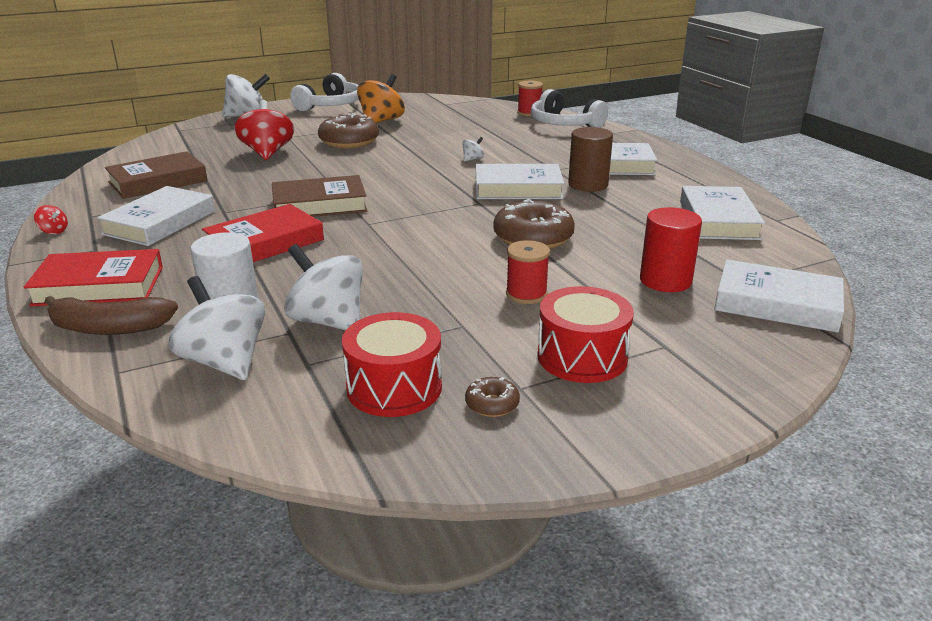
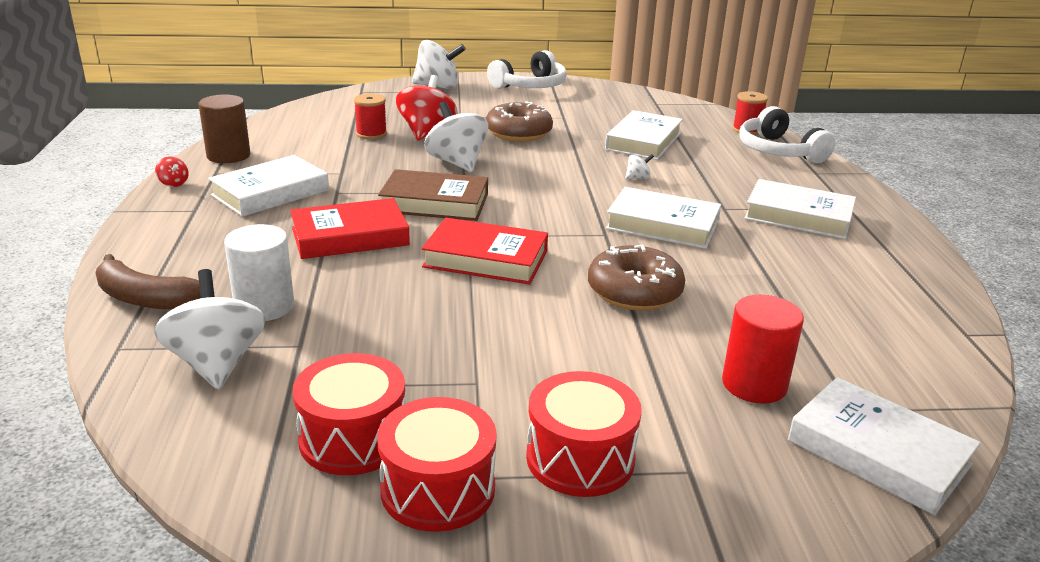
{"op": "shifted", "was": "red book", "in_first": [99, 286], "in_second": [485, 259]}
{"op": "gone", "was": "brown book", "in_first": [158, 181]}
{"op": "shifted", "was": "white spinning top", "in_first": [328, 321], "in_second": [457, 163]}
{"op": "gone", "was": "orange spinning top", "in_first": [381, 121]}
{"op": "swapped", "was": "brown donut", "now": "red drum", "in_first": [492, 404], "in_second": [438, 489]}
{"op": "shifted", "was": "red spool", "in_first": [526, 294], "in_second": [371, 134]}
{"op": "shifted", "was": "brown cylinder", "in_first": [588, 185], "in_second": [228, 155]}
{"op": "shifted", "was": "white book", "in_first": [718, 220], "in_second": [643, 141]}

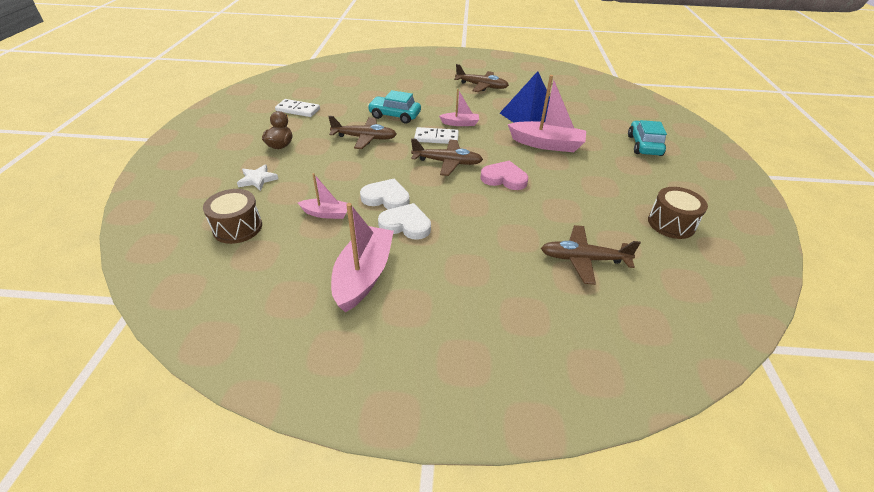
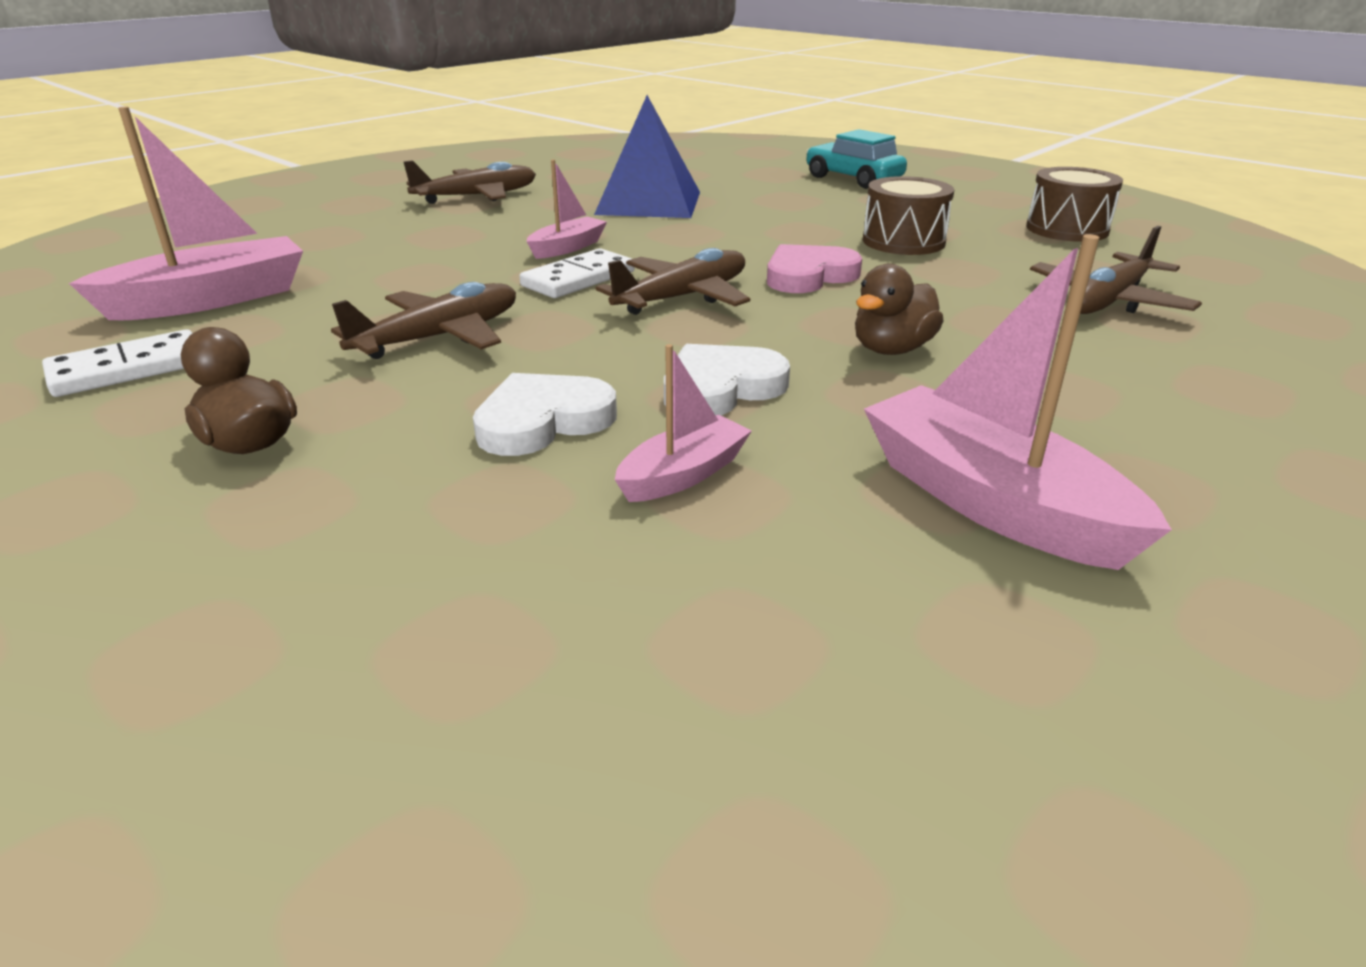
{"op": "shifted", "was": "brown drum", "in_first": [237, 227], "in_second": [903, 241]}
{"op": "gone", "was": "white star", "in_first": [257, 179]}
{"op": "gone", "was": "turquoise car", "in_first": [394, 116]}
{"op": "shifted", "was": "white heart", "in_first": [406, 225], "in_second": [543, 421]}
{"op": "shifted", "was": "pink boat", "in_first": [546, 144], "in_second": [210, 300]}
{"op": "new", "now": "brown duck", "in_second": [892, 349]}

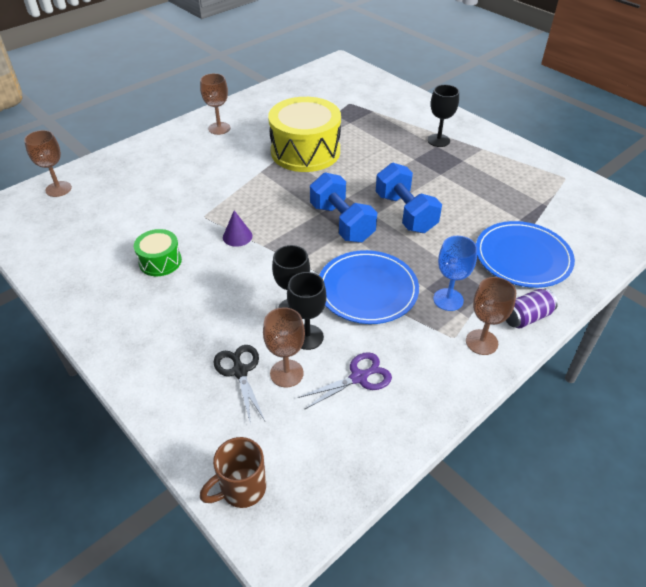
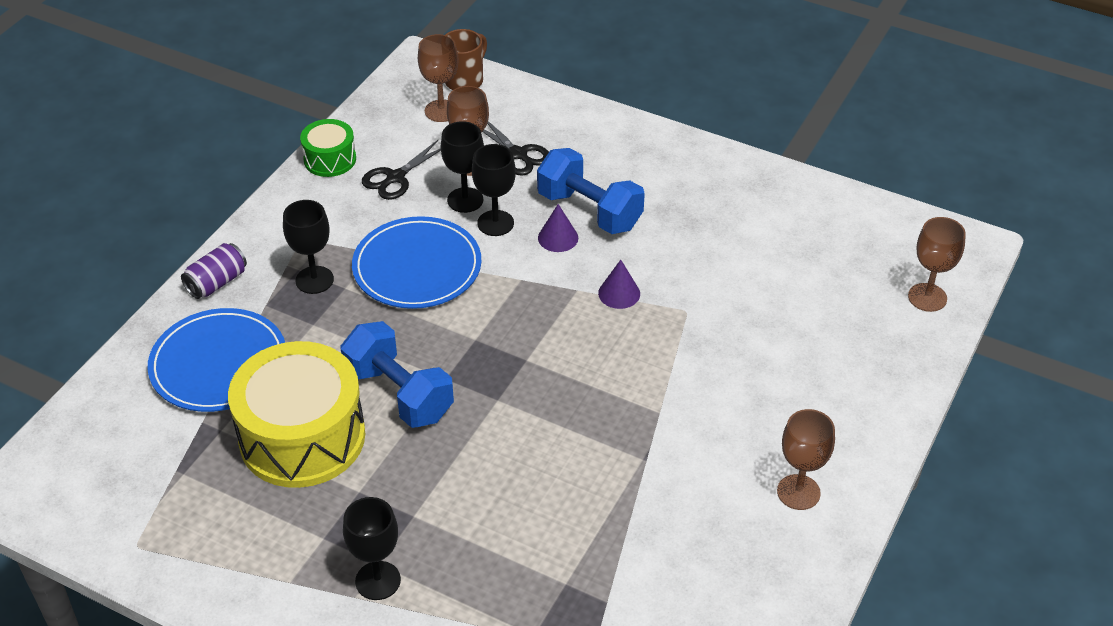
{"op": "shifted", "was": "green drum", "in_first": [160, 261], "in_second": [330, 159]}
{"op": "shifted", "was": "yellow drum", "in_first": [305, 151], "in_second": [302, 437]}
{"op": "repainted", "was": "purple scissors", "now": "black scissors", "in_first": [359, 377], "in_second": [395, 178]}
{"op": "shifted", "was": "blue dumbbell", "in_first": [342, 223], "in_second": [589, 211]}
{"op": "repainted", "was": "blue goblet", "now": "black goblet", "in_first": [448, 299], "in_second": [314, 280]}
{"op": "shifted", "was": "brown goblet", "in_first": [481, 342], "in_second": [441, 111]}
{"op": "new", "now": "purple cone", "in_second": [558, 238]}

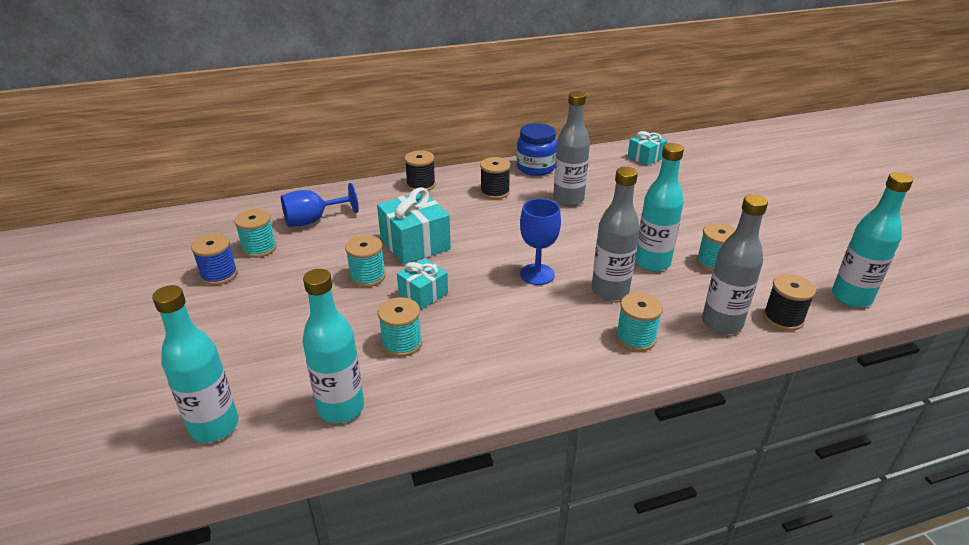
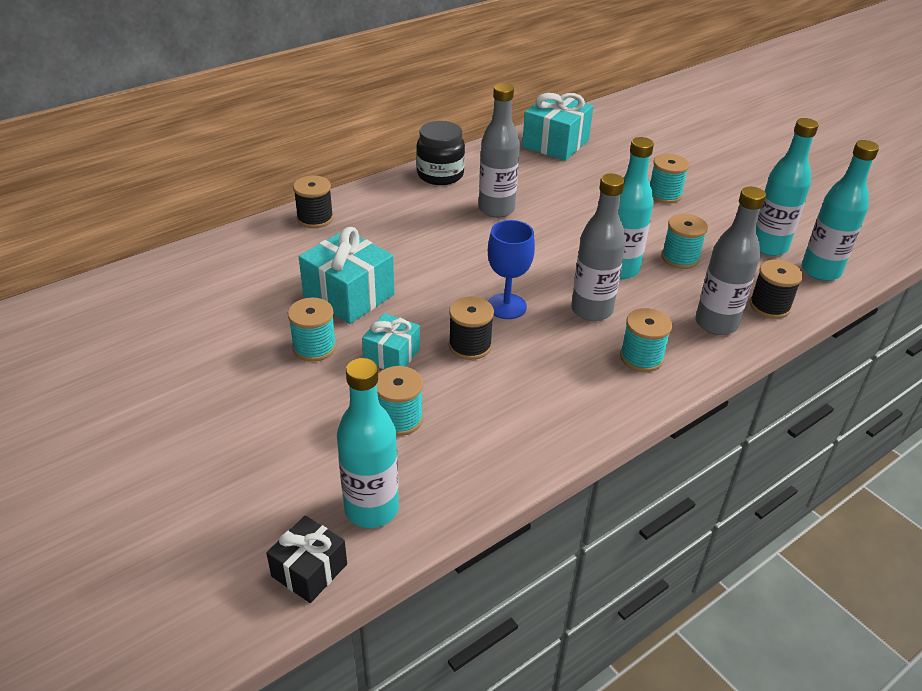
{"op": "shifted", "was": "turquoise bottle", "in_first": [214, 426], "in_second": [768, 247]}
{"op": "gone", "was": "blue spool", "in_first": [219, 275]}
{"op": "shifted", "was": "turquoise spool", "in_first": [259, 248], "in_second": [664, 194]}
{"op": "gone", "was": "blue goblet", "in_first": [313, 220]}
{"op": "shifted", "was": "black spool", "in_first": [495, 192], "in_second": [470, 346]}
{"op": "repainted", "was": "blue jar", "now": "black jar", "in_first": [536, 168], "in_second": [440, 175]}
{"op": "scaled", "was": "turquoise gift", "in_first": [645, 157], "in_second": [555, 143], "ratio": 1.67}
{"op": "new", "now": "black gift", "in_second": [309, 570]}

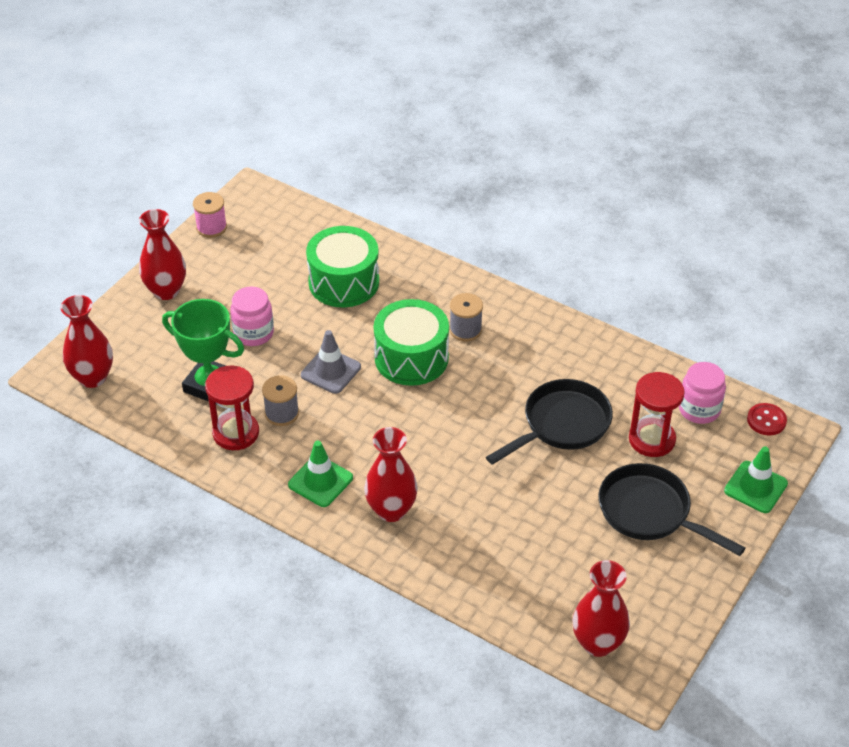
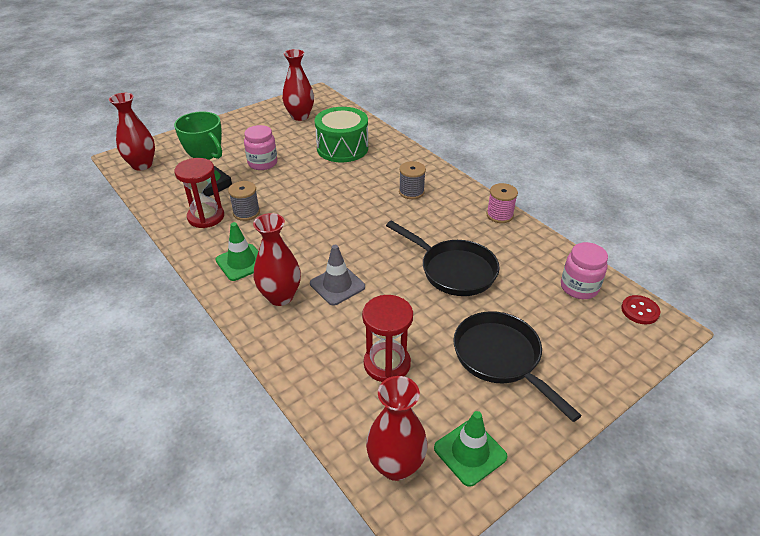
{"op": "shifted", "was": "red vase", "in_first": [166, 291], "in_second": [300, 116]}
{"op": "shifted", "was": "pink spool", "in_first": [211, 227], "in_second": [499, 215]}
{"op": "shifted", "was": "grey traffic cone", "in_first": [331, 371], "in_second": [337, 285]}
{"op": "gone", "was": "green drum", "in_first": [411, 358]}
{"op": "rotated", "was": "black pan", "in_first": [561, 425], "in_second": [453, 270], "clockwise": 60}
{"op": "shifted", "was": "red hourglass", "in_first": [652, 439], "in_second": [387, 364]}
{"op": "shifted", "was": "green traffic cone", "in_first": [755, 487], "in_second": [470, 452]}

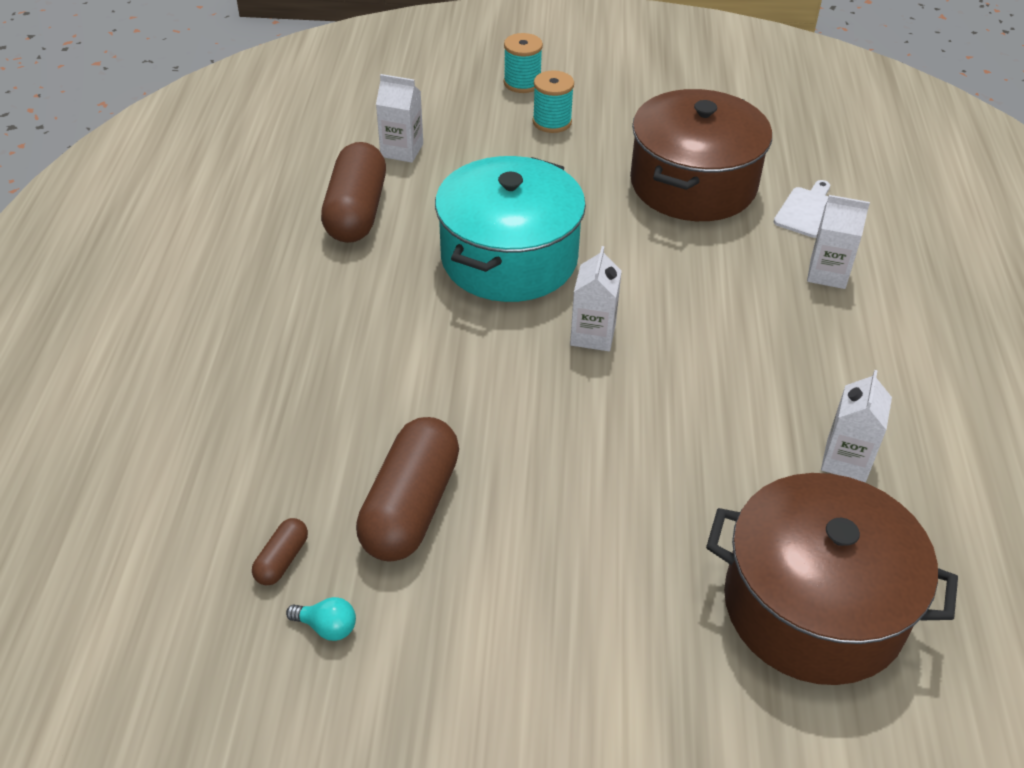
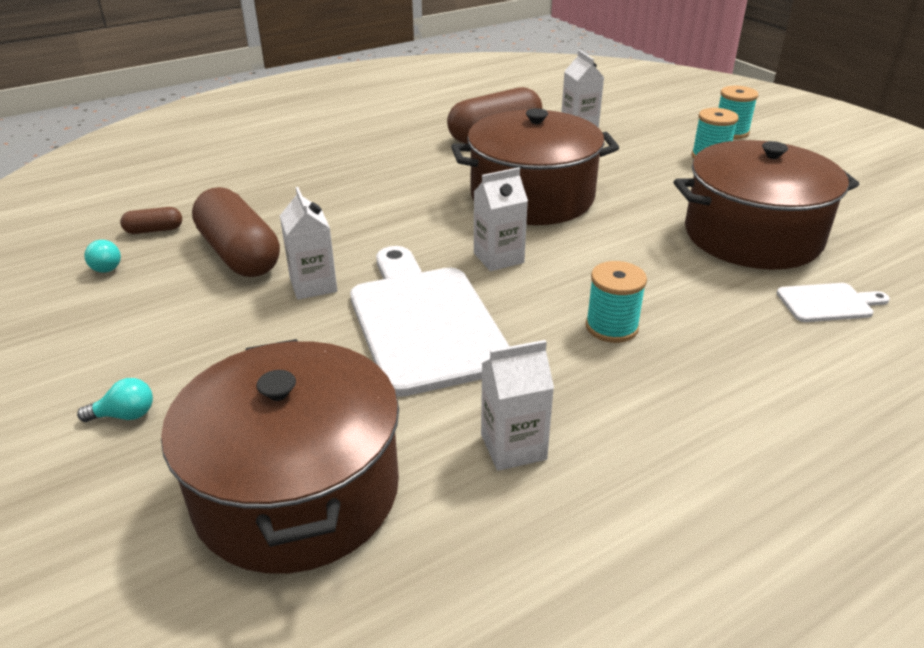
{"op": "rotated", "was": "brown capsule", "in_first": [411, 507], "in_second": [239, 254], "clockwise": 75}
{"op": "repainted", "was": "turquoise pot", "now": "brown pot", "in_first": [509, 258], "in_second": [532, 197]}
{"op": "shifted", "was": "white carton", "in_first": [827, 273], "in_second": [313, 285]}
{"op": "new", "now": "turquoise light bulb", "in_second": [125, 415]}
{"op": "new", "now": "white cutting board", "in_second": [424, 322]}
{"op": "new", "now": "turquoise spool", "in_second": [611, 327]}

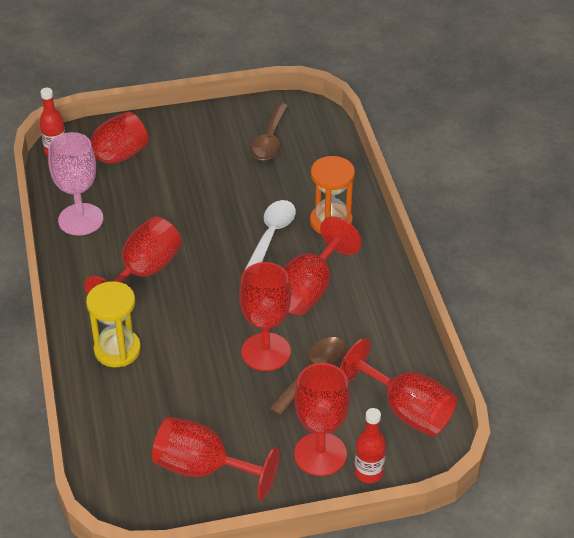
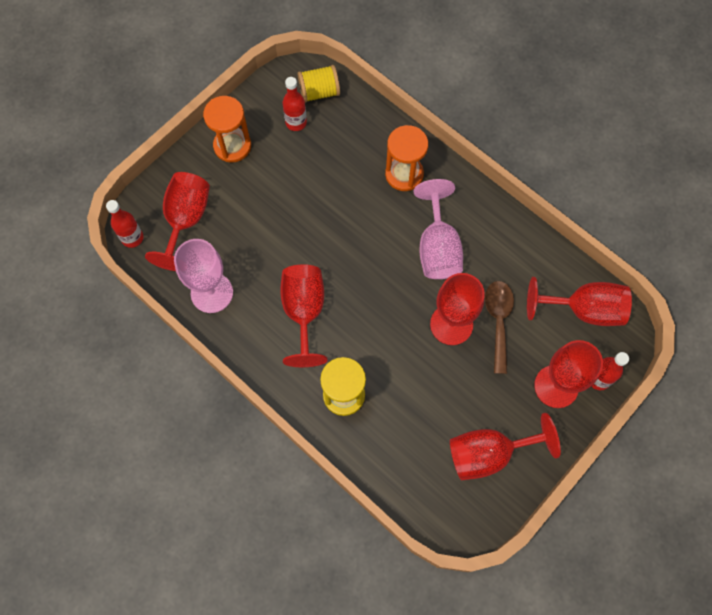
{"op": "gone", "was": "white spoon", "in_first": [272, 234]}
{"op": "swapped", "was": "brown spoon", "now": "red bottle", "in_first": [270, 140], "in_second": [296, 122]}
{"op": "repainted", "was": "red goblet", "now": "pink goblet", "in_first": [309, 289], "in_second": [437, 248]}
{"op": "new", "now": "orange hourglass", "in_second": [232, 146]}
{"op": "new", "now": "yellow spool", "in_second": [319, 92]}

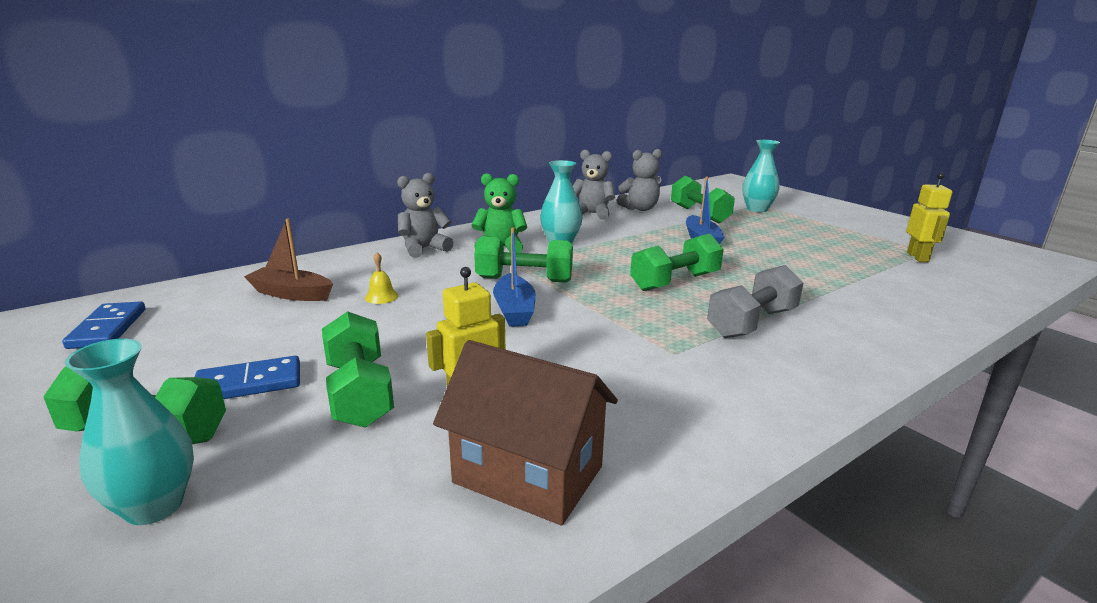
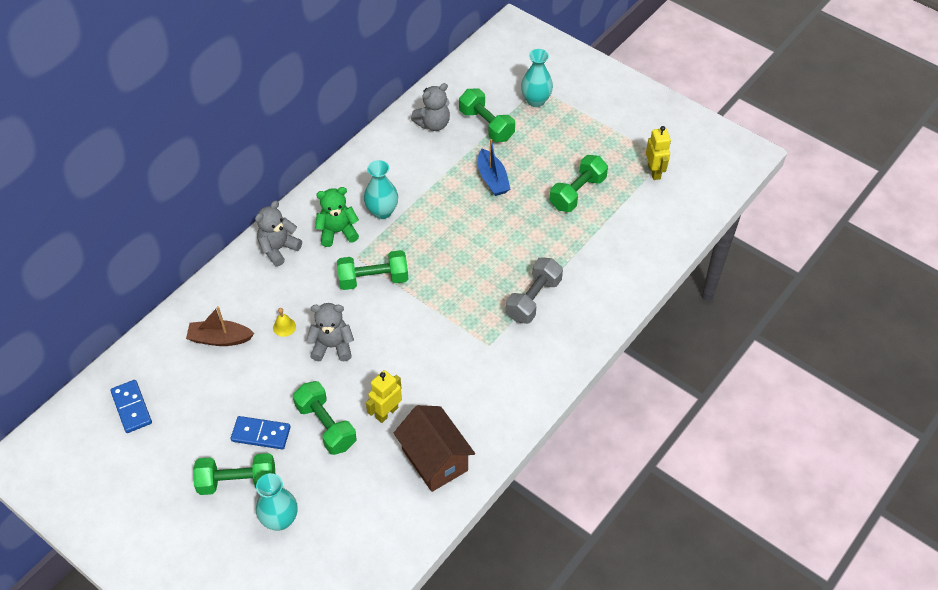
{"op": "rotated", "was": "blue domino", "in_first": [248, 384], "in_second": [261, 434], "clockwise": 45}
{"op": "rotated", "was": "brown house", "in_first": [528, 474], "in_second": [435, 460], "clockwise": 45}
{"op": "gone", "was": "blue boat", "in_first": [514, 310]}
{"op": "shifted", "was": "grey teddy bear", "in_first": [592, 214], "in_second": [332, 346]}
{"op": "shifted", "was": "green dumbbell", "in_first": [675, 282], "in_second": [577, 193]}

